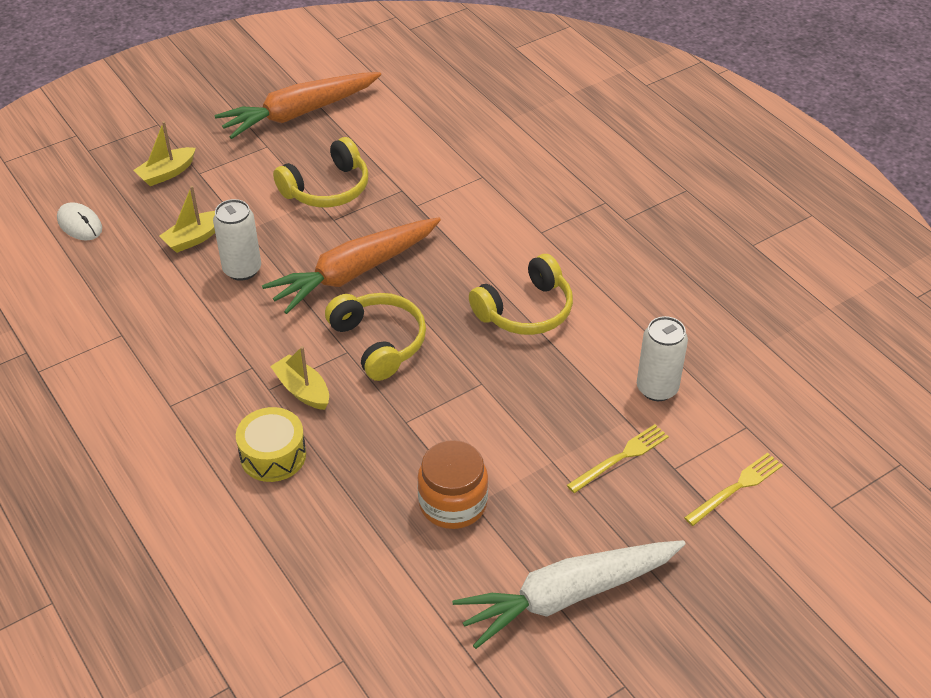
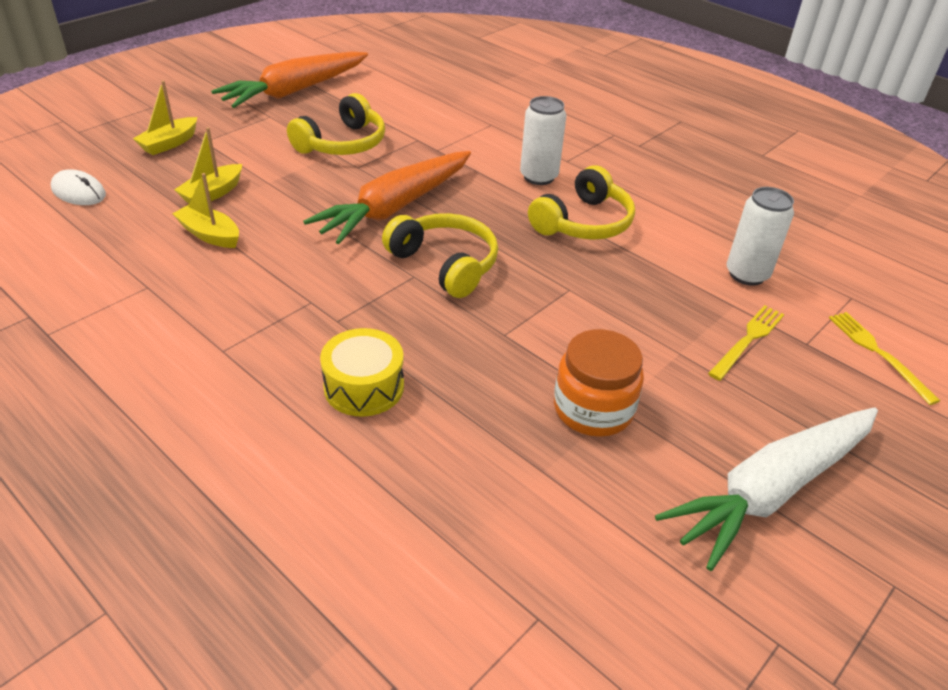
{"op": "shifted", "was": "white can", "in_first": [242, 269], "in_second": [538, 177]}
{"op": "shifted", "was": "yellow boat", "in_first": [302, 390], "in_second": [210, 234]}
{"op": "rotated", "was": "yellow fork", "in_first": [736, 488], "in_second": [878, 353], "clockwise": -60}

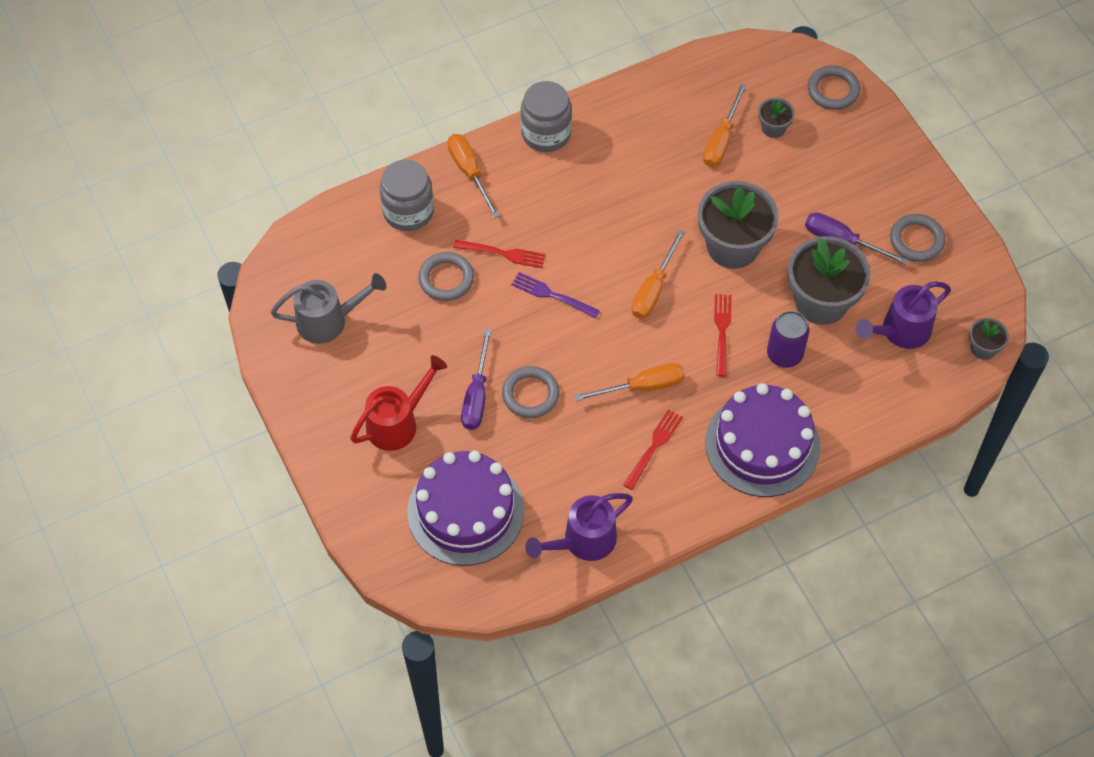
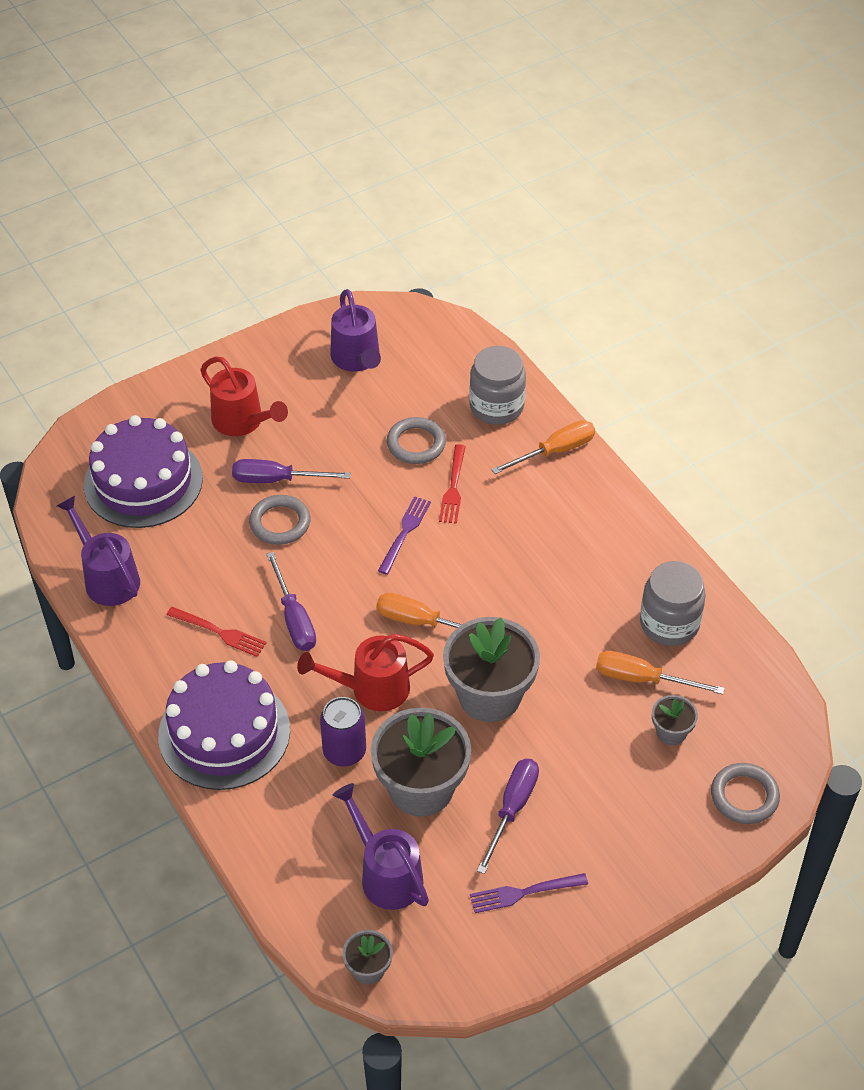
{"op": "repainted", "was": "grey watering can", "now": "purple watering can", "in_first": [329, 320], "in_second": [357, 360]}
{"op": "shifted", "was": "grey jar", "in_first": [546, 133], "in_second": [669, 623]}
{"op": "repainted", "was": "orange screwdriver", "now": "purple screwdriver", "in_first": [642, 387], "in_second": [294, 618]}
{"op": "swapped", "was": "red fork", "now": "red watering can", "in_first": [722, 331], "in_second": [371, 689]}
{"op": "swapped", "was": "grey ring", "now": "purple fork", "in_first": [916, 240], "in_second": [524, 893]}

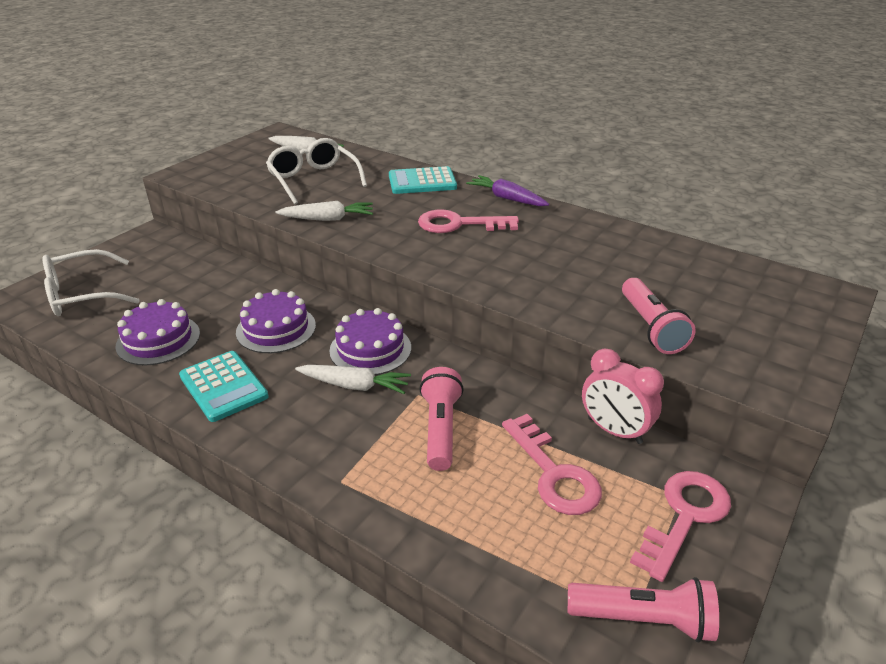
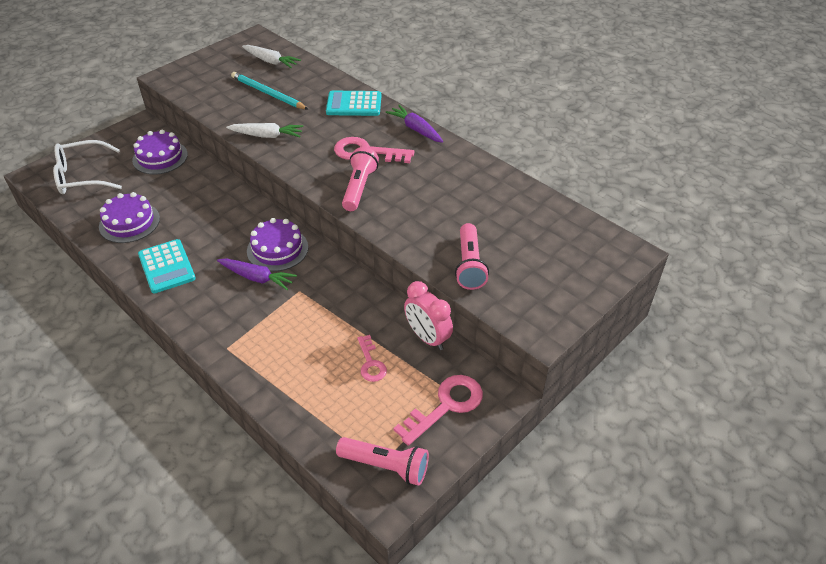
{"op": "shifted", "was": "purple cake", "in_first": [276, 329], "in_second": [160, 157]}
{"op": "swapped", "was": "white glasses", "now": "turquoise pencil", "in_first": [313, 179], "in_second": [268, 93]}
{"op": "repainted", "was": "white carrot", "now": "purple carrot", "in_first": [354, 385], "in_second": [257, 278]}
{"op": "shifted", "was": "pink flashlight", "in_first": [441, 429], "in_second": [359, 188]}
{"op": "scaled", "was": "pink key", "in_first": [554, 473], "in_second": [371, 363], "ratio": 0.6}

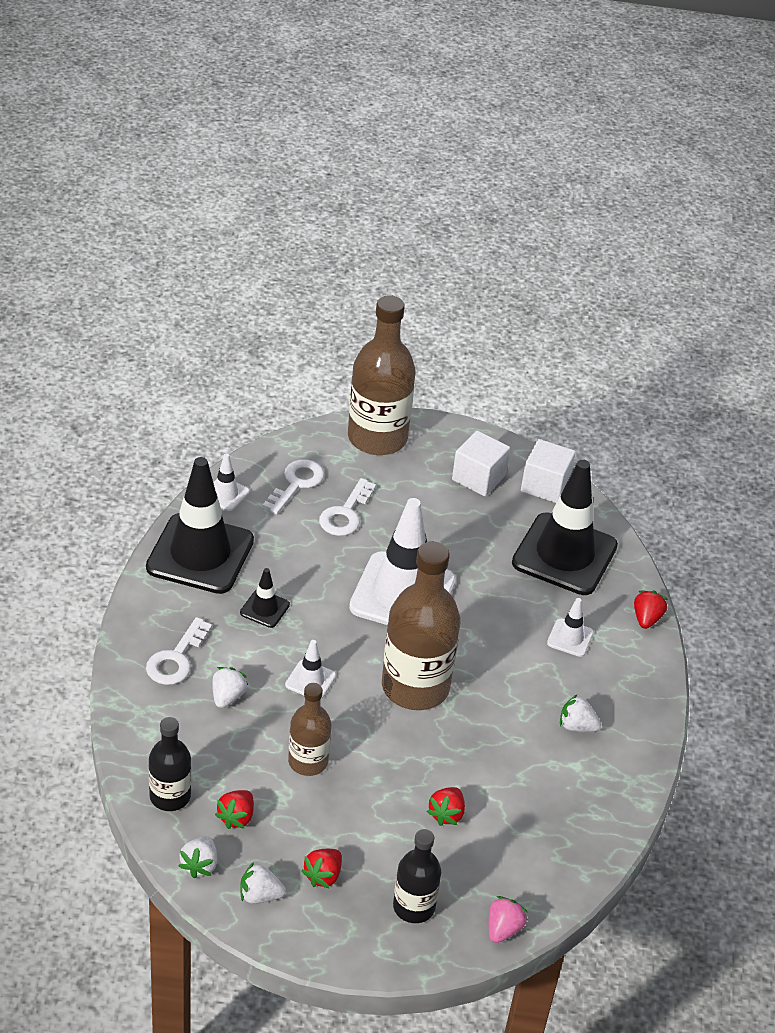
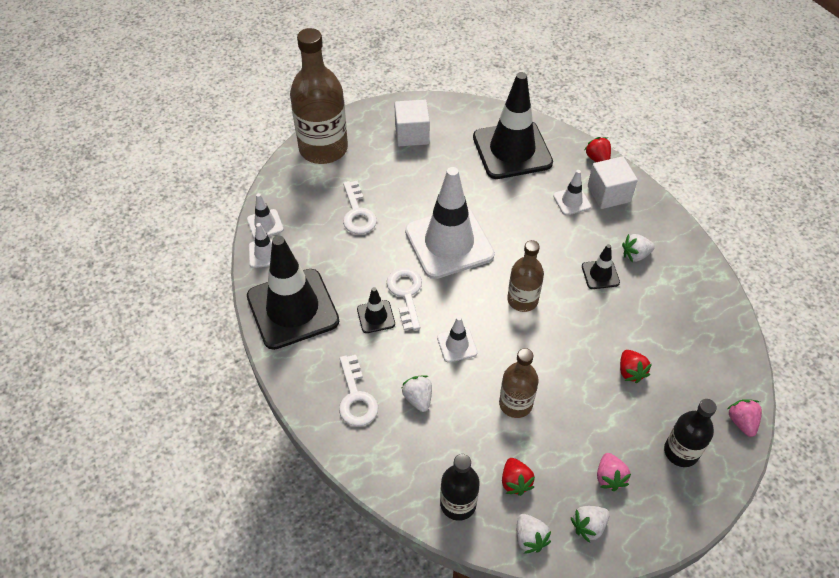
{"op": "shifted", "was": "white key", "in_first": [296, 483], "in_second": [406, 293]}
{"op": "repainted", "was": "red strawberry", "now": "pink strawberry", "in_first": [323, 875], "in_second": [609, 477]}
{"op": "scaled", "was": "brown bottle", "in_first": [415, 687], "in_second": [522, 300], "ratio": 0.56}
{"op": "shifted", "was": "white cube", "in_first": [545, 485], "in_second": [608, 194]}
{"op": "new", "now": "white traffic cone", "in_second": [265, 224]}
{"op": "new", "now": "black traffic cone", "in_second": [600, 274]}

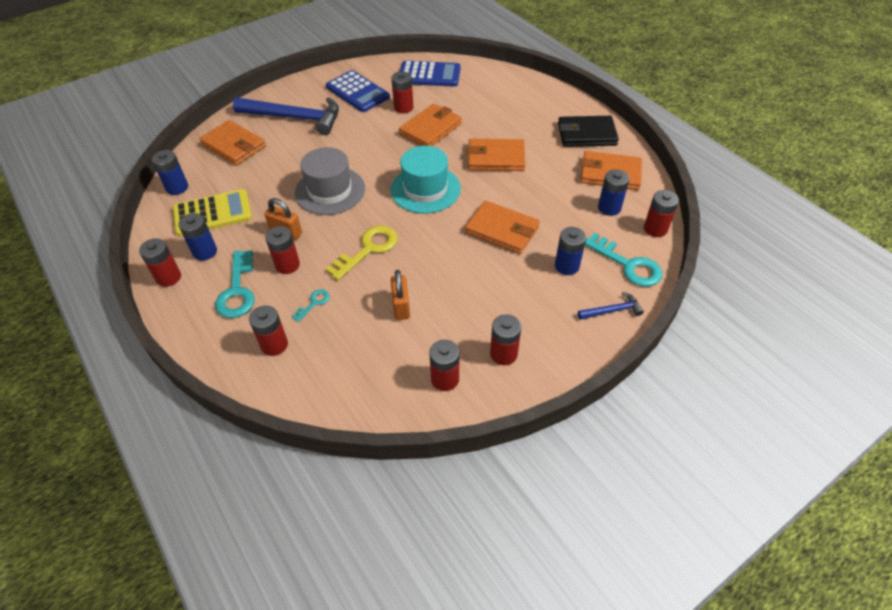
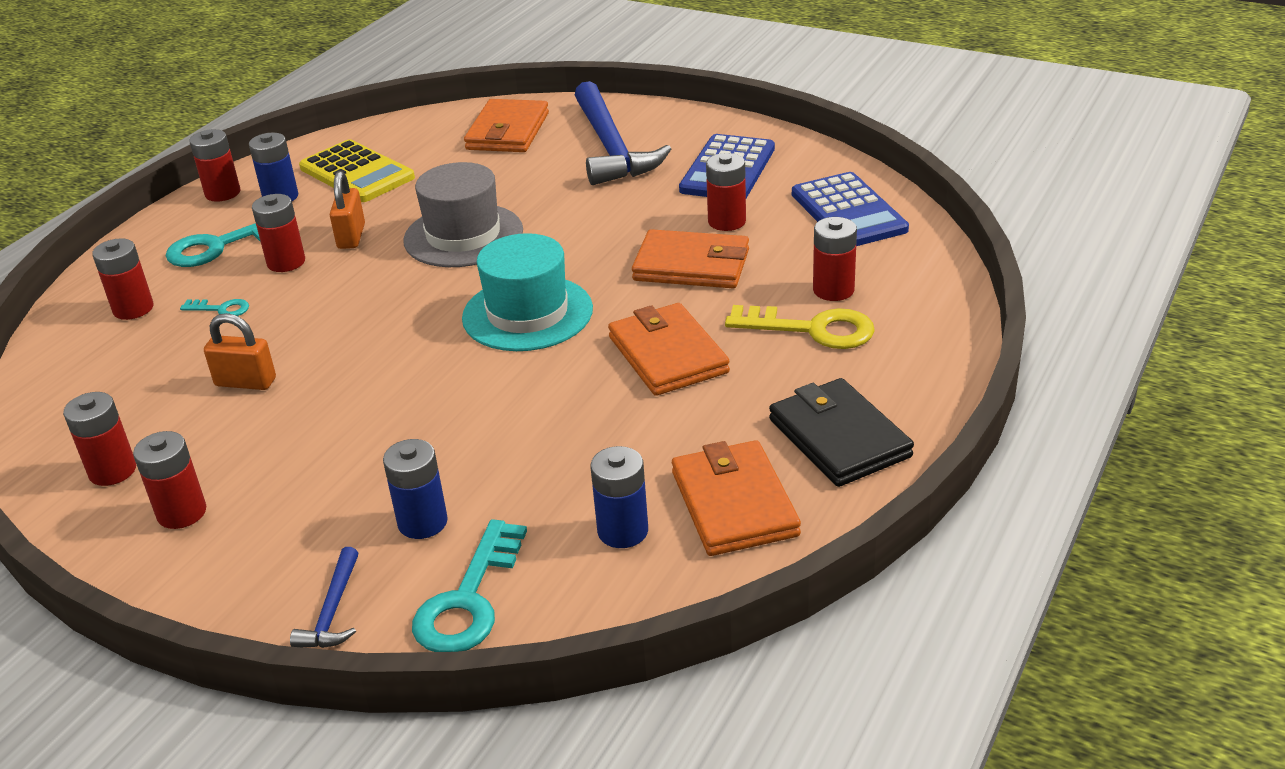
{"op": "gone", "was": "blue battery", "in_first": [177, 188]}
{"op": "shifted", "was": "yellow key", "in_first": [368, 249], "in_second": [812, 329]}
{"op": "rotated", "was": "orange padlock", "in_first": [401, 306], "in_second": [245, 382], "clockwise": 45}
{"op": "gone", "was": "orange wallet", "in_first": [502, 230]}
{"op": "rotated", "was": "blue hammer", "in_first": [612, 310], "in_second": [332, 611], "clockwise": 45}
{"op": "shifted", "was": "red battery", "in_first": [655, 229], "in_second": [833, 290]}

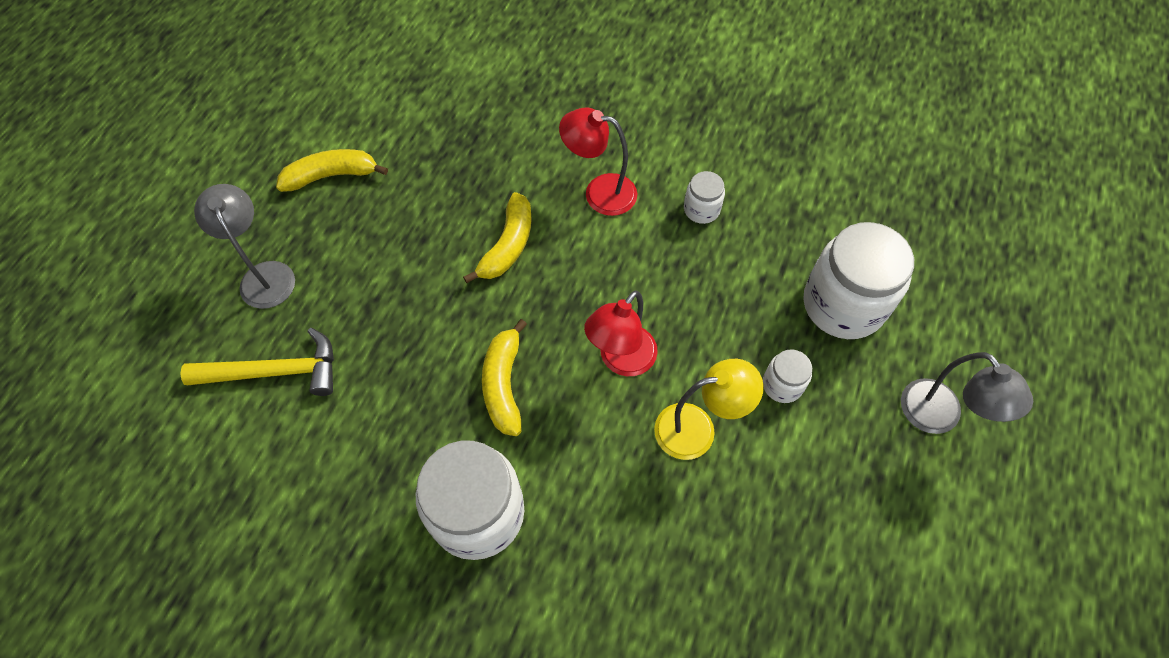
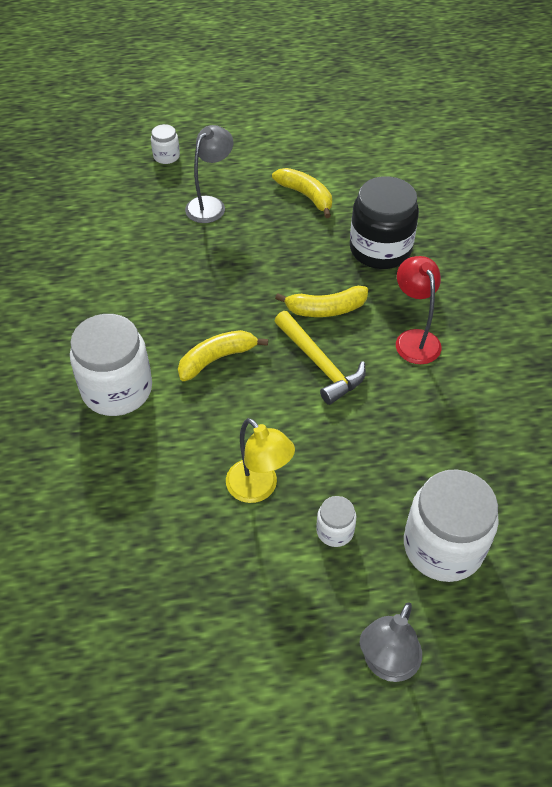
{"op": "shifted", "was": "yellow hammer", "in_first": [275, 372], "in_second": [319, 364]}
{"op": "gone", "was": "red lamp", "in_first": [621, 360]}
{"op": "shifted", "was": "white jar", "in_first": [701, 209], "in_second": [166, 156]}
{"op": "new", "now": "black jar", "in_second": [380, 249]}

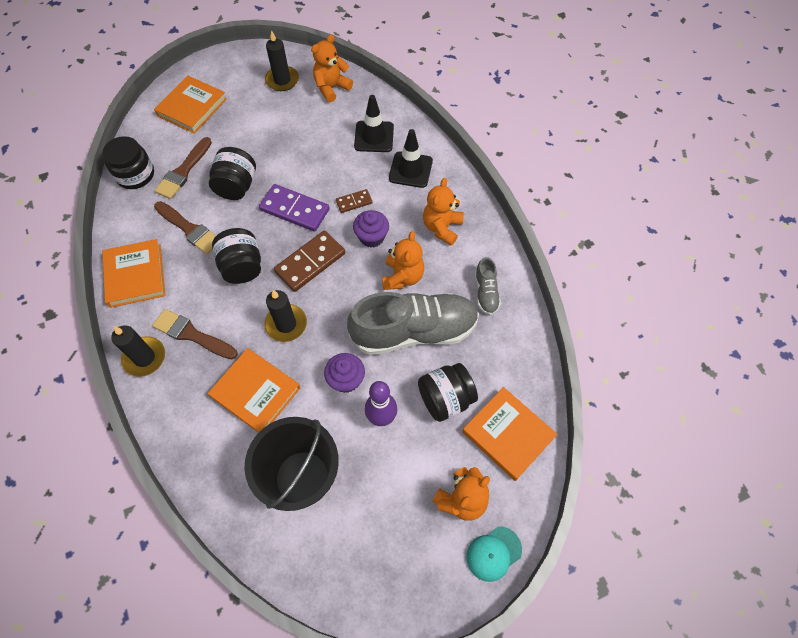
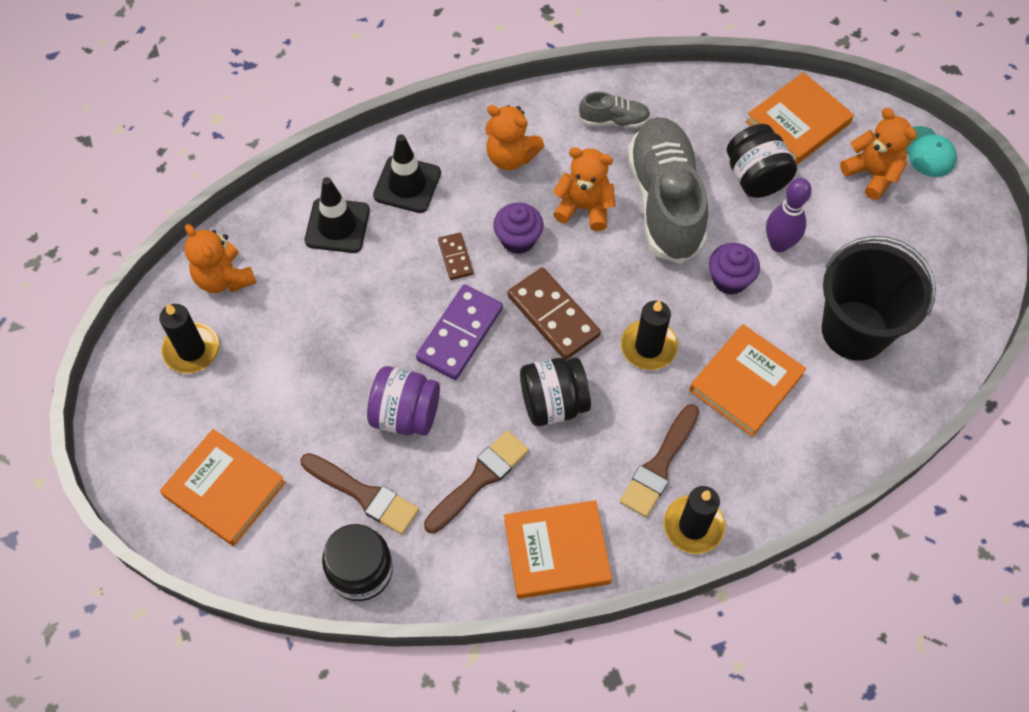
{"op": "repainted", "was": "black jar", "now": "purple jar", "in_first": [236, 186], "in_second": [405, 414]}

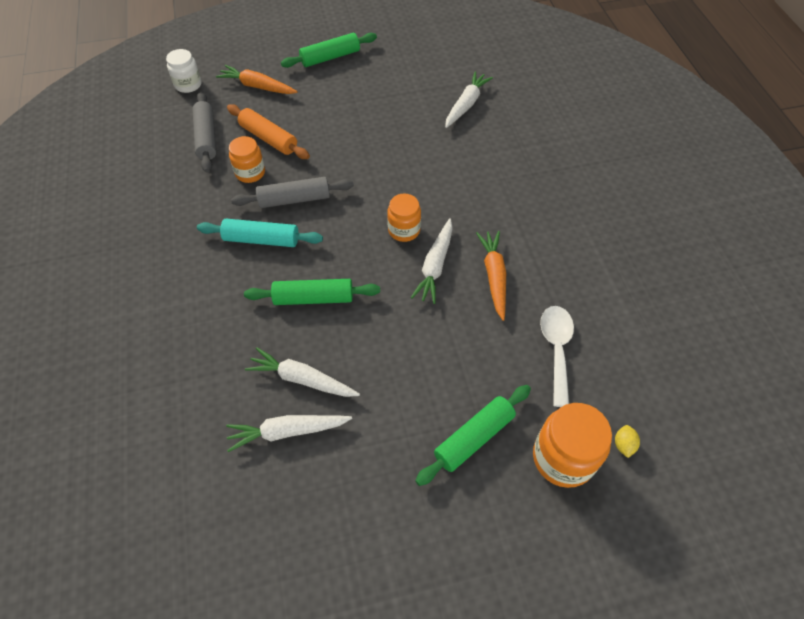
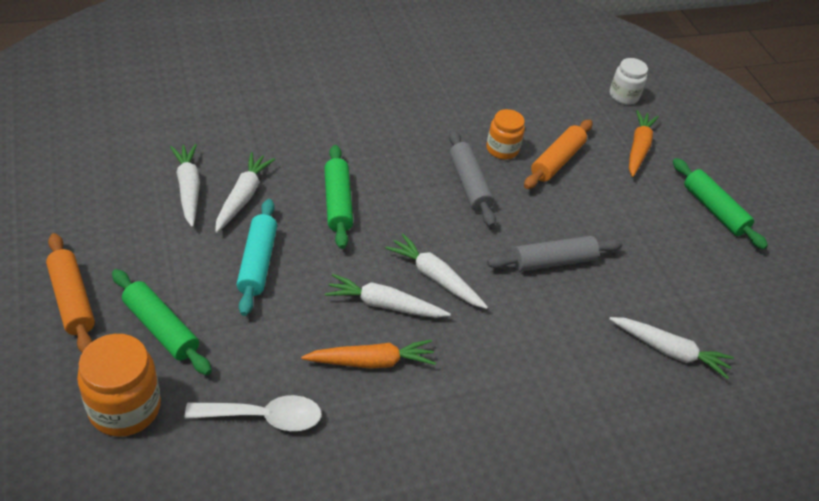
{"op": "shifted", "was": "grey rolling pin", "in_first": [206, 137], "in_second": [553, 261]}
{"op": "shifted", "was": "turquoise rolling pin", "in_first": [261, 239], "in_second": [257, 262]}
{"op": "swapped", "was": "orange jar", "now": "white carrot", "in_first": [404, 230], "in_second": [435, 277]}
{"op": "gone", "was": "yellow lemon", "in_first": [623, 445]}
{"op": "new", "now": "orange rolling pin", "in_second": [72, 300]}

